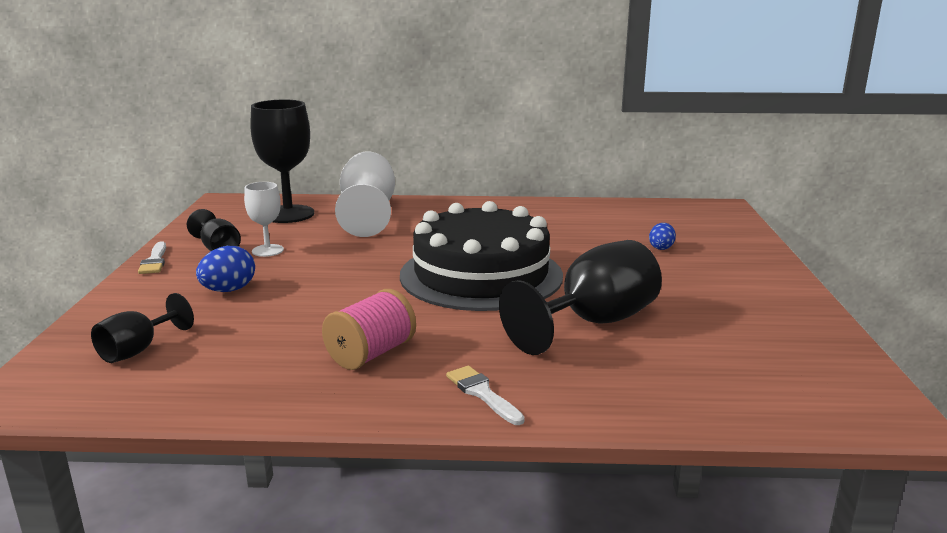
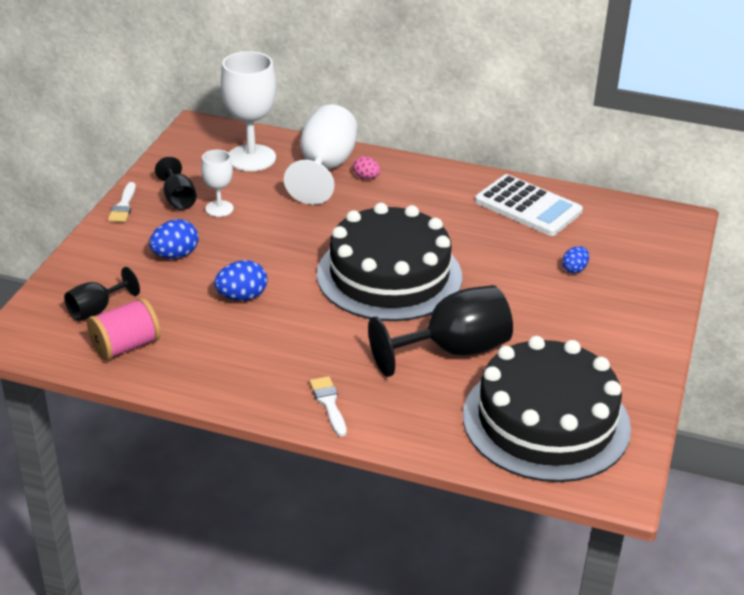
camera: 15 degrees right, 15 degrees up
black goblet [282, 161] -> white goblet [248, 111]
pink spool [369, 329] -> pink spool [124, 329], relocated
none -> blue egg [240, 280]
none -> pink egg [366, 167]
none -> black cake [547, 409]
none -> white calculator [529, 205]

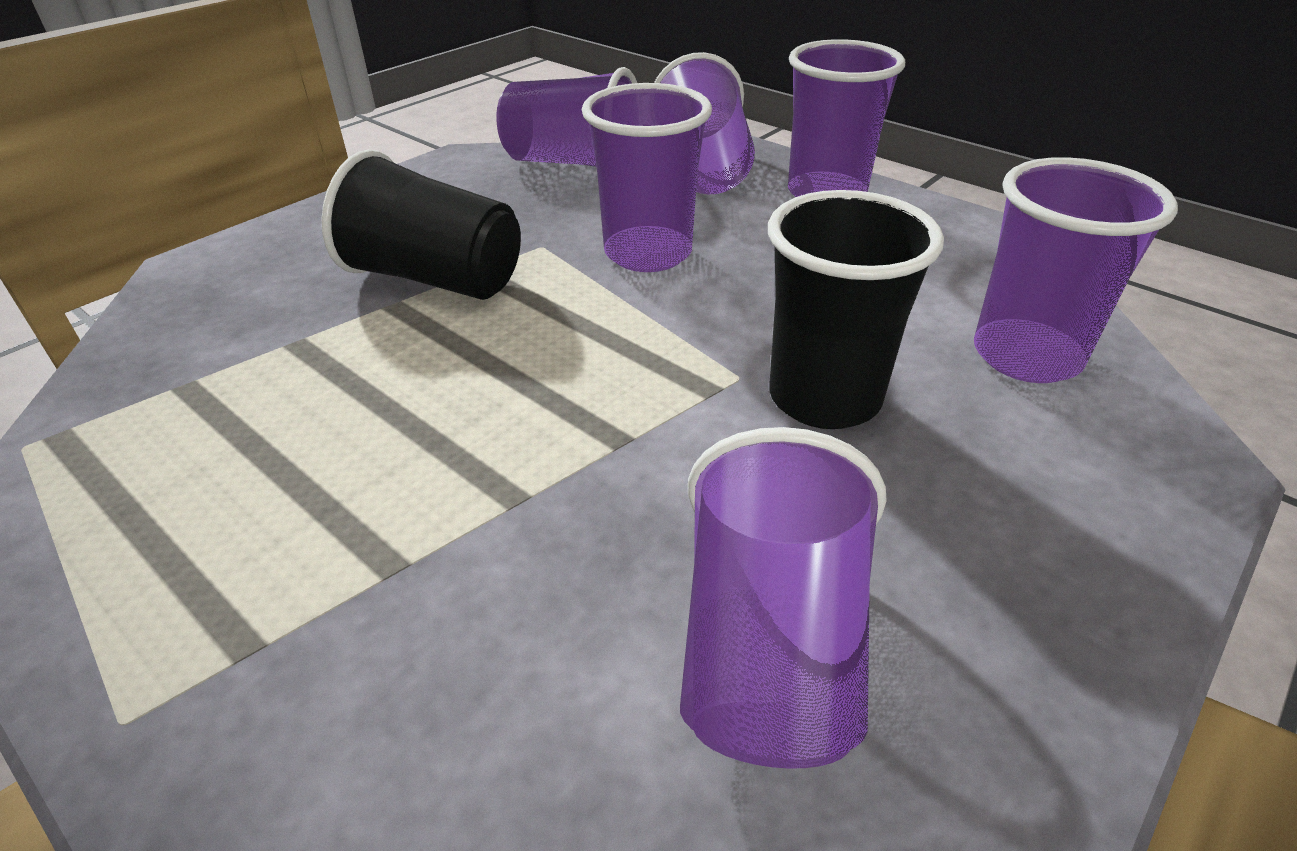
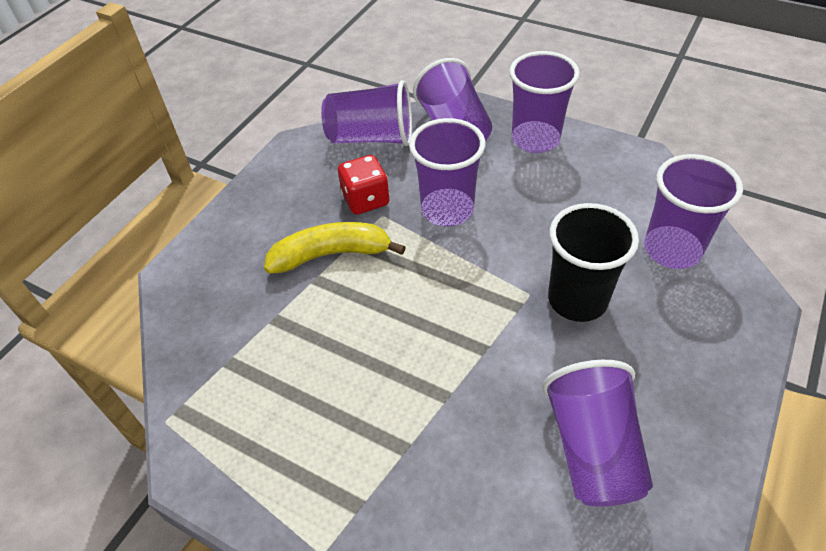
camera: 10 degrees left, 10 degrees up
black cup [421, 225] -> yellow banana [335, 248]
none -> red dice [364, 185]

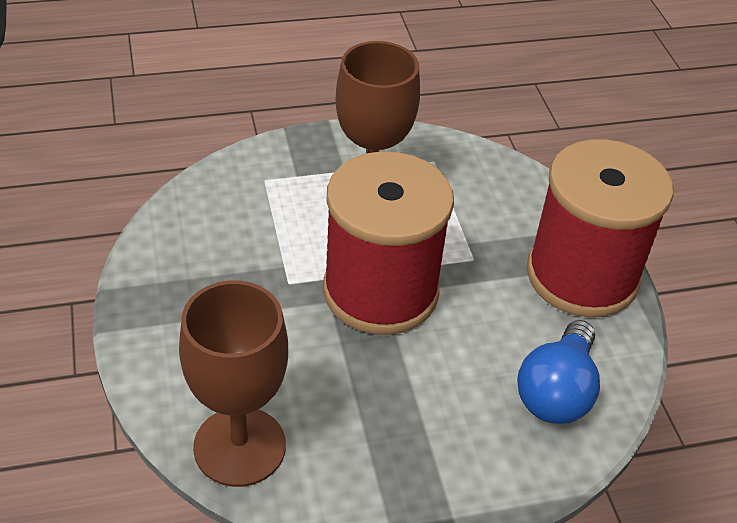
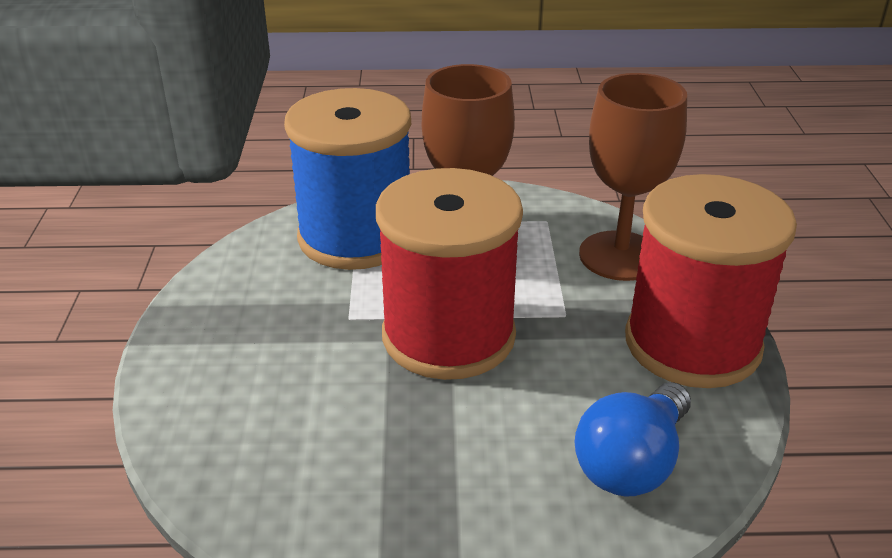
camera: 15 degrees right, 10 degrees down
brown goblet [233, 384] -> brown goblet [633, 177], relocated
none -> blue spool [347, 179]

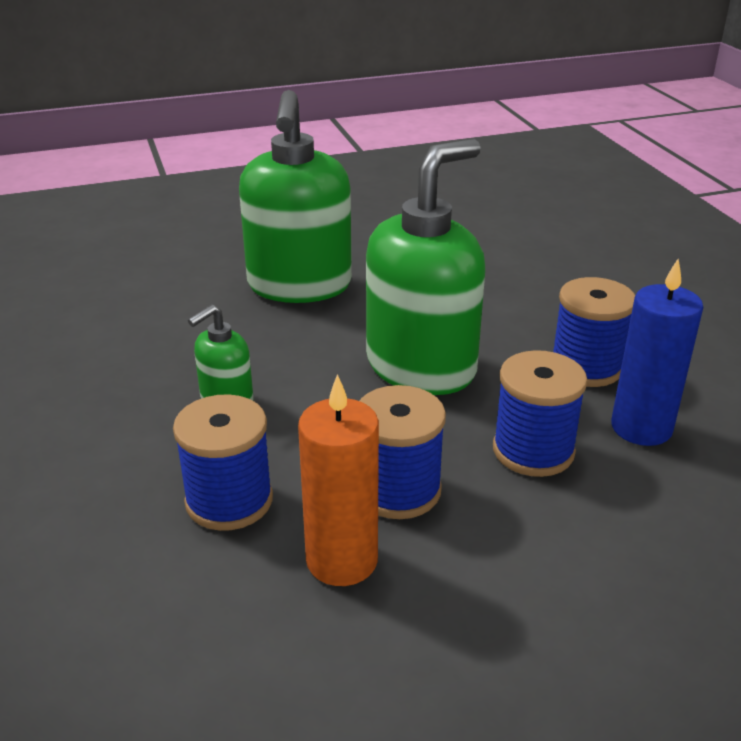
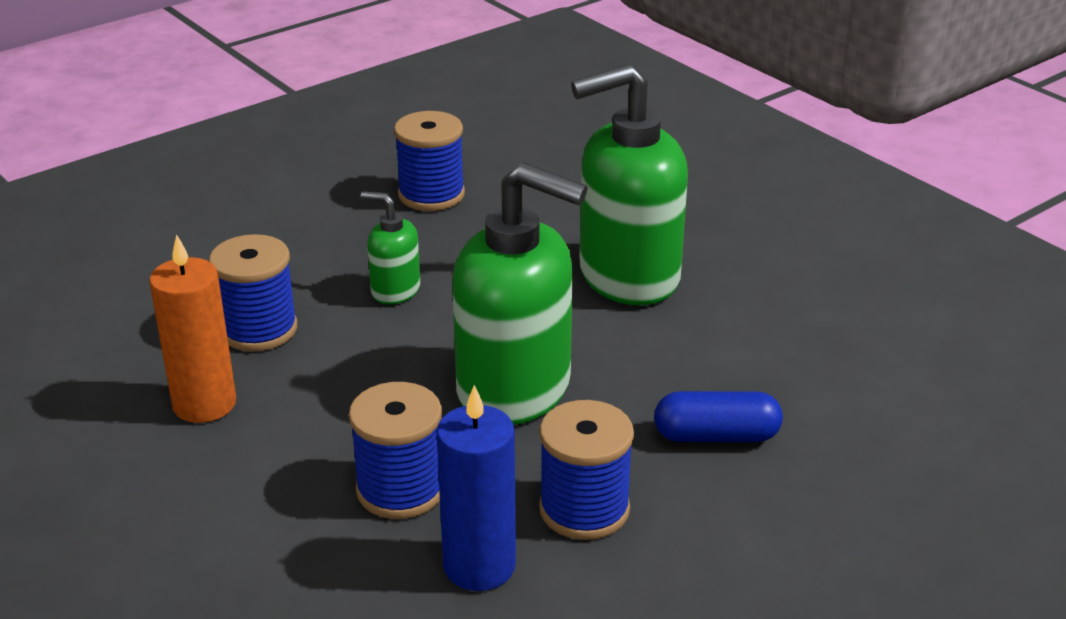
camera: 70 degrees right, 0 degrees up
blue spool [403, 452] -> blue spool [429, 161], relocated
none -> blue capsule [718, 416]

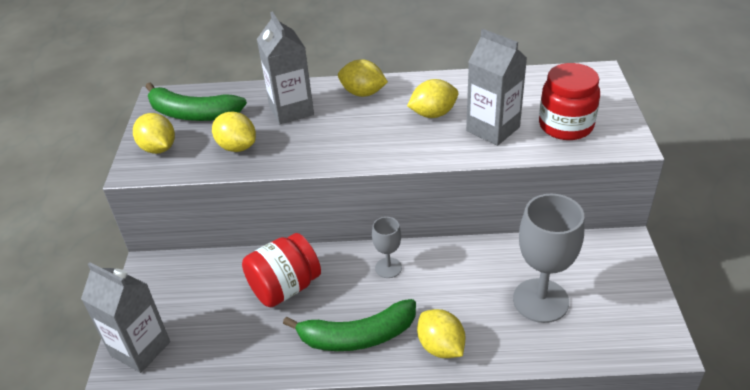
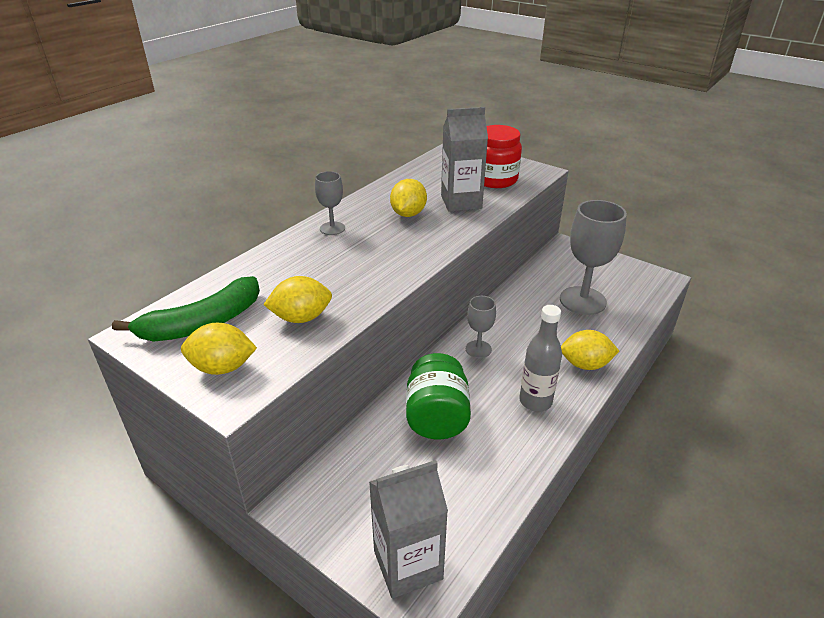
camera: 55 degrees left, 5 degrees down
red jar [281, 270] -> green jar [438, 396]
grey carton [285, 67] -> none
green banana [349, 325] -> grey bottle [540, 358]
yellow lemon [363, 78] -> grey goblet [330, 203]

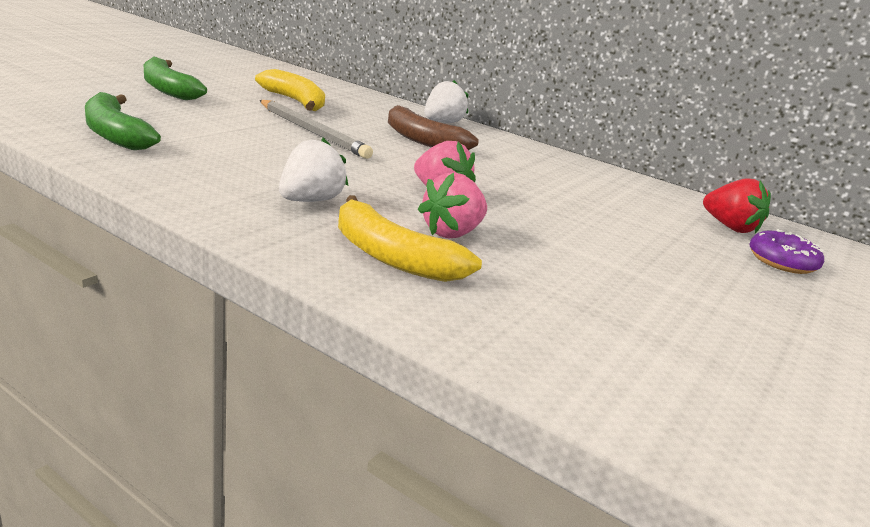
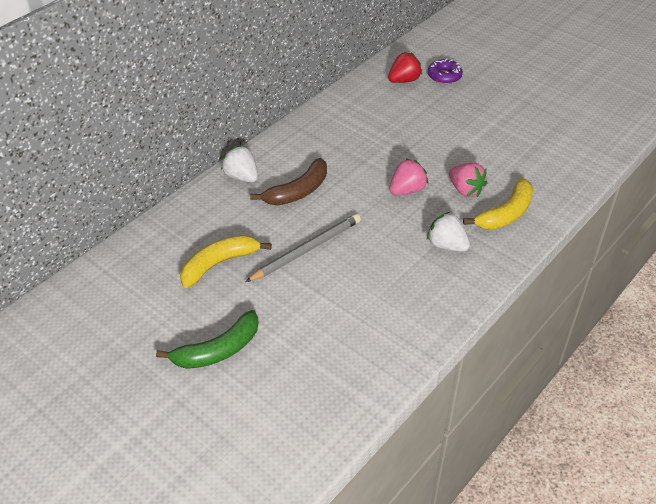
camera: 80 degrees left, 20 degrees up
green banana [123, 121] -> none

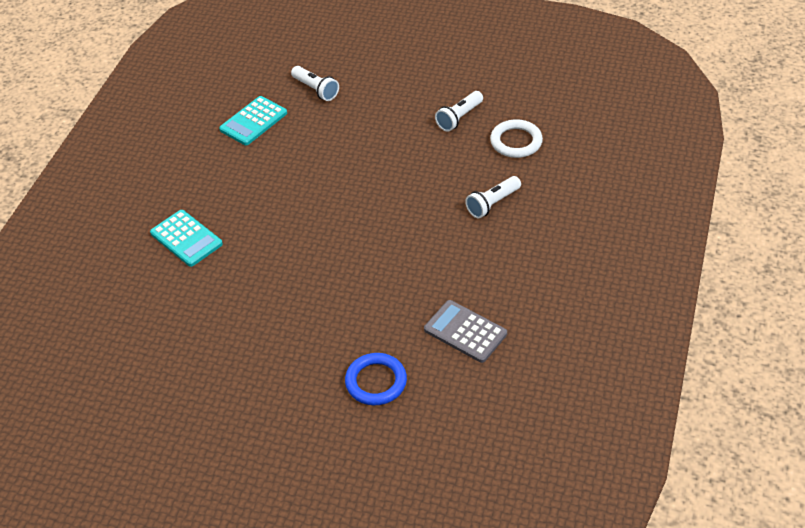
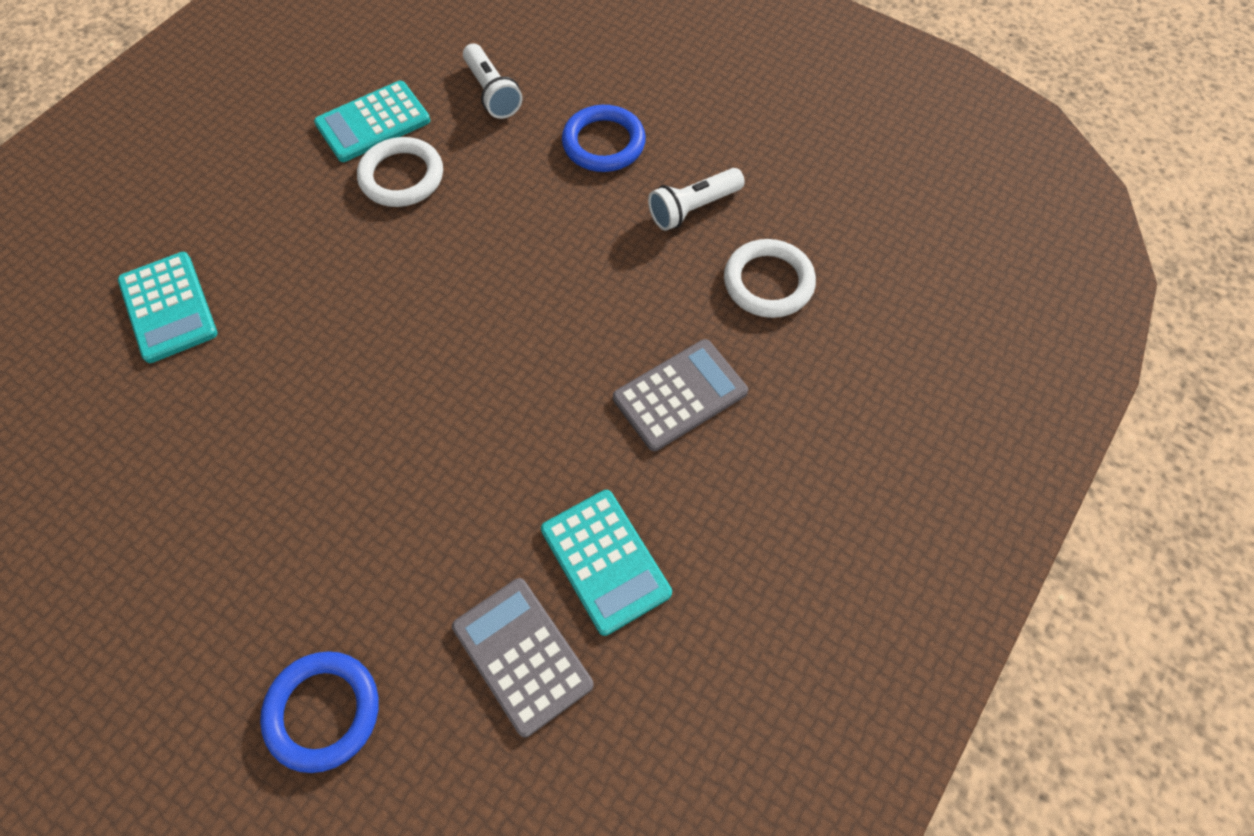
camera: 15 degrees right, 15 degrees up
white flashlight [493, 197] -> grey calculator [680, 395]
none -> white ring [400, 172]
none -> turquoise calculator [606, 563]
none -> blue ring [604, 138]

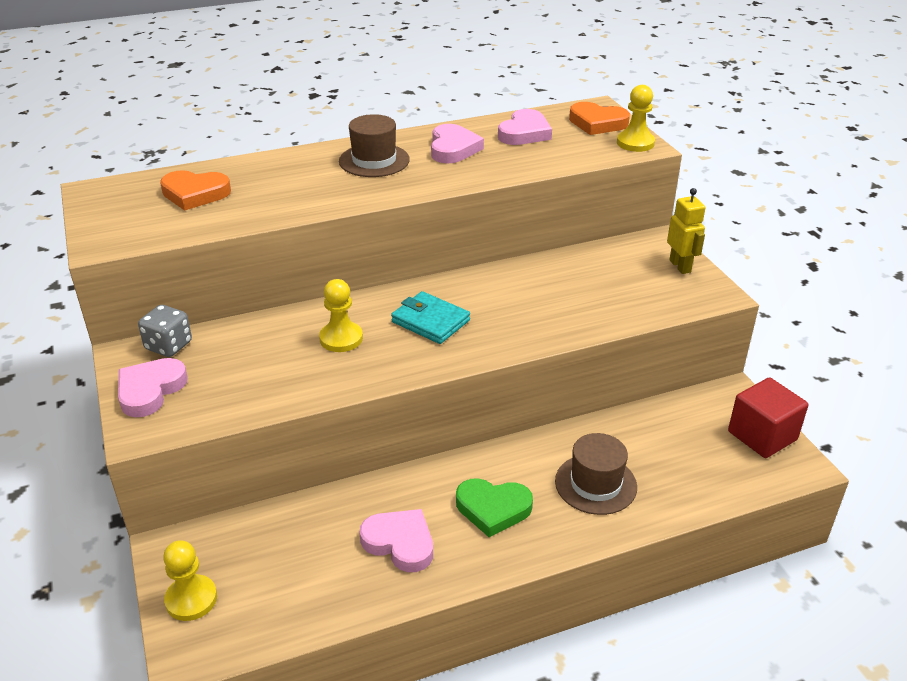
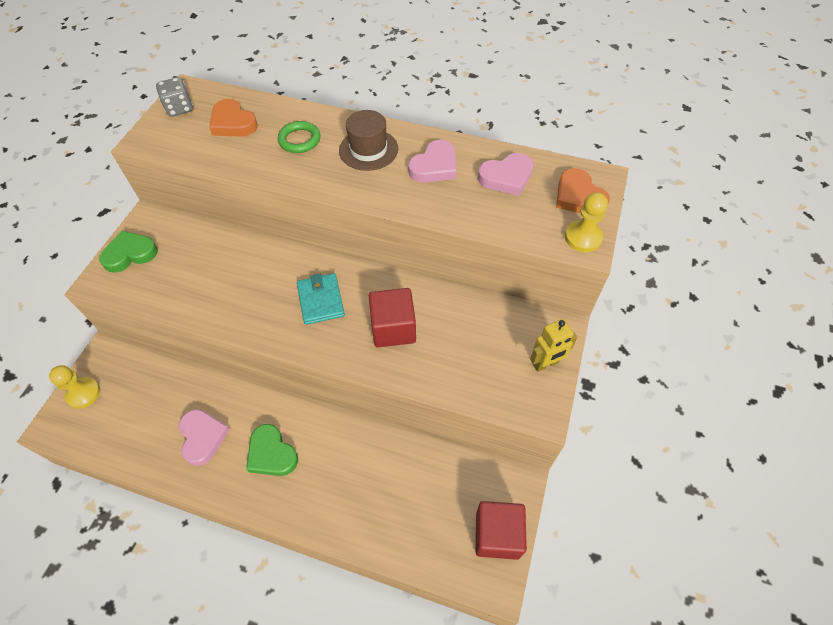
camera: 40 degrees right, 20 degrees up
pink heart [153, 387] -> green heart [128, 252]
grey dice [165, 331] -> grey dice [174, 97], relocated
yellow pawn [341, 315] -> none
brown hat [596, 474] -> none
yellow robot [686, 231] -> yellow robot [553, 345], 45 degrees clockwise
none -> green ring [299, 137]
none -> red cube [392, 317]

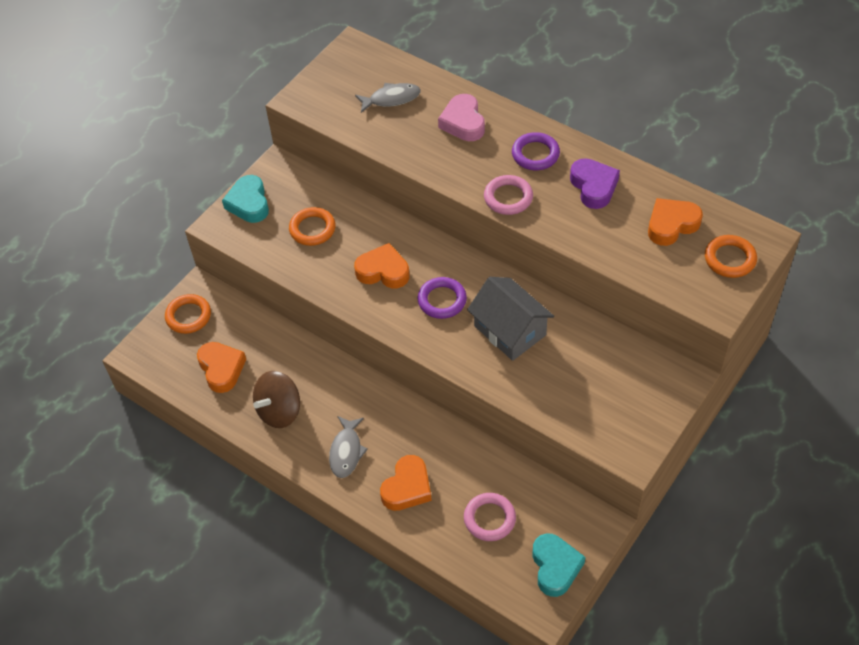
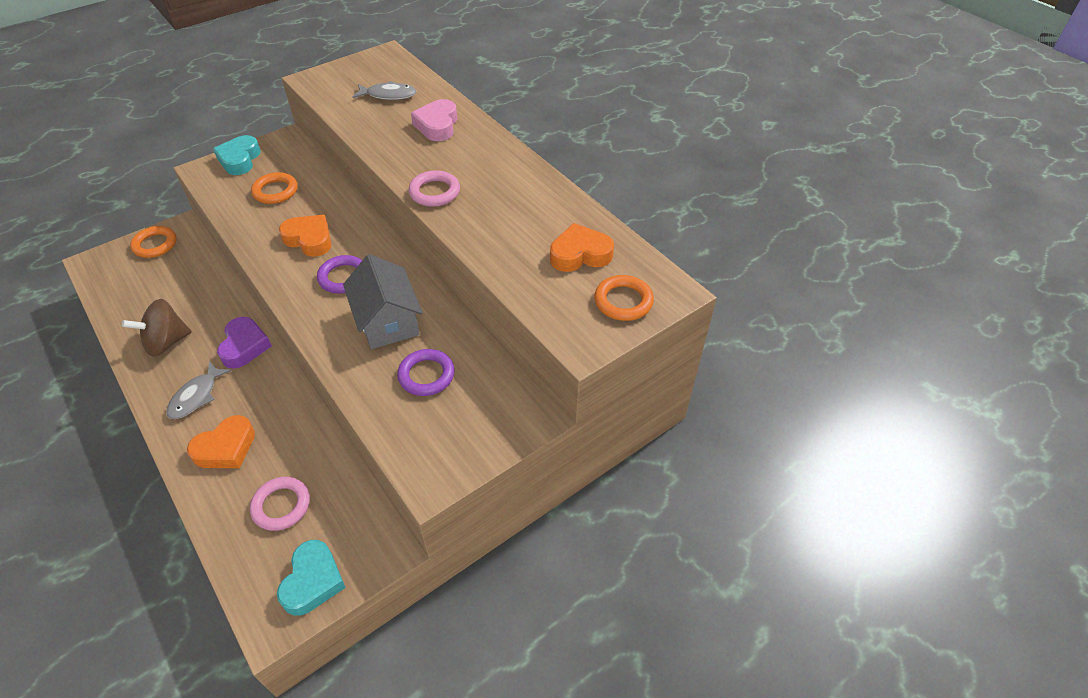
camera: 15 degrees right, 5 degrees down
orange heart [221, 367] -> none
purple ring [536, 151] -> purple ring [426, 372], relocated
purple heart [595, 183] -> purple heart [244, 343], relocated

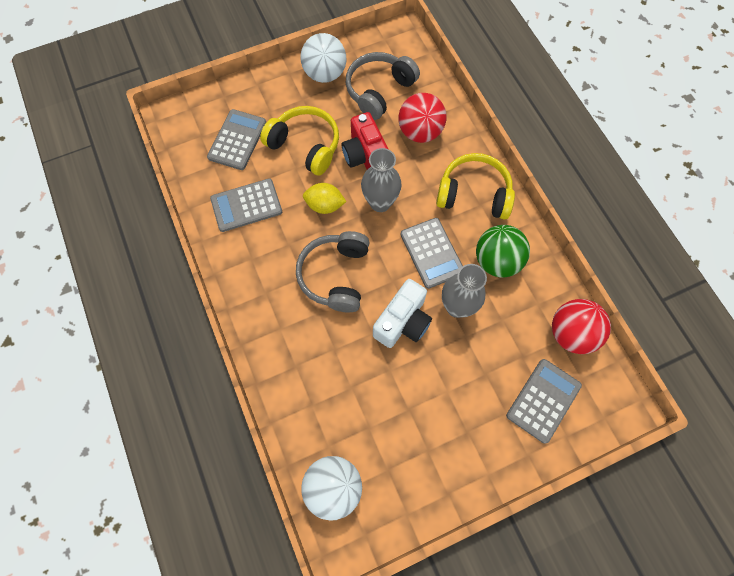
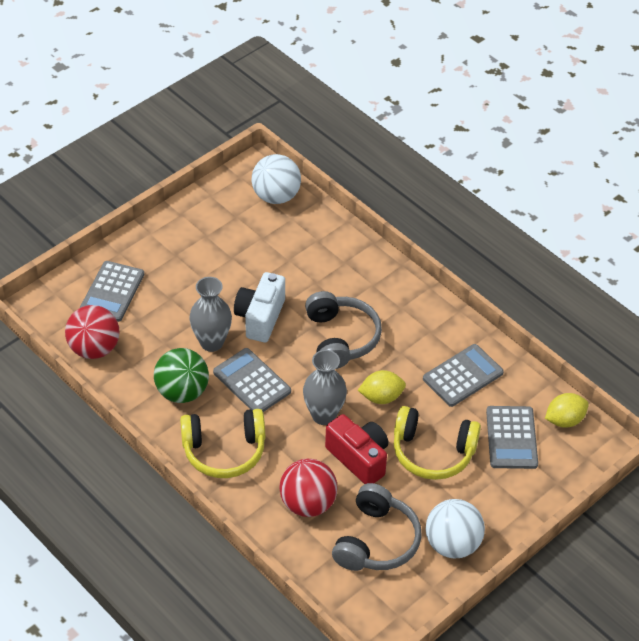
camera: 160 degrees right, 20 degrees down
none -> yellow lemon [567, 410]

